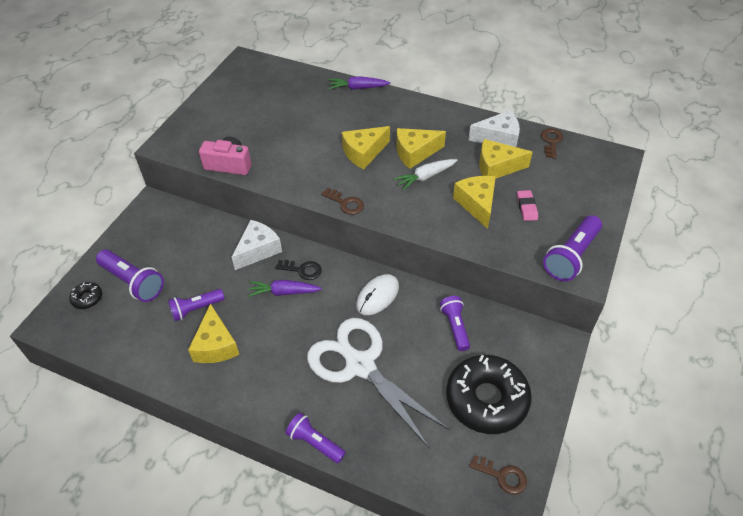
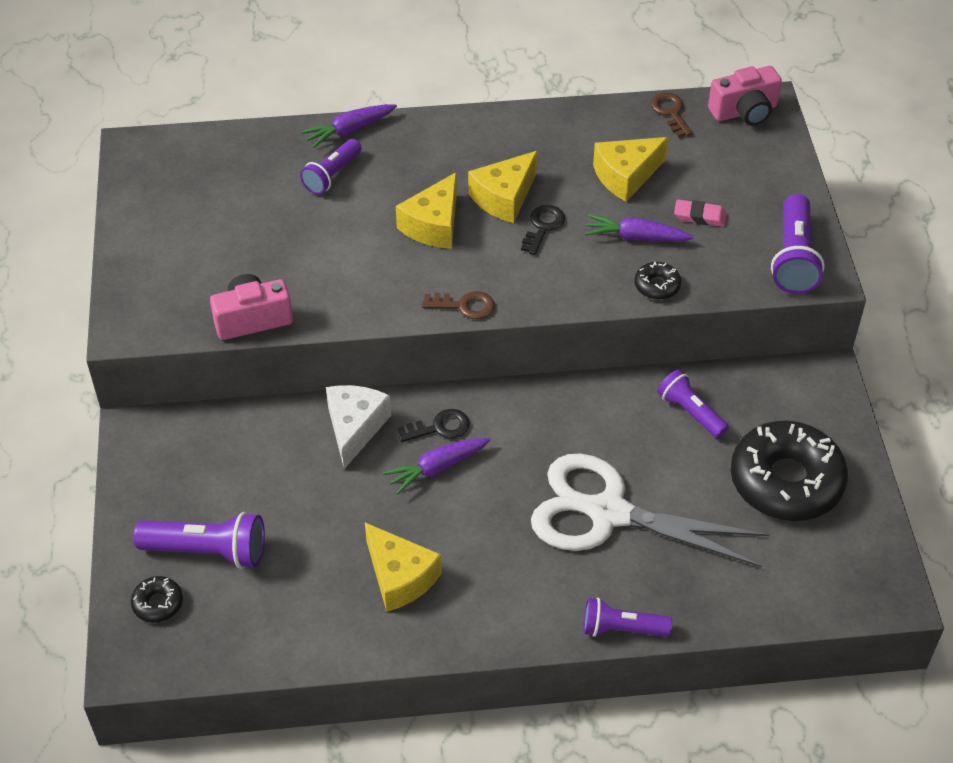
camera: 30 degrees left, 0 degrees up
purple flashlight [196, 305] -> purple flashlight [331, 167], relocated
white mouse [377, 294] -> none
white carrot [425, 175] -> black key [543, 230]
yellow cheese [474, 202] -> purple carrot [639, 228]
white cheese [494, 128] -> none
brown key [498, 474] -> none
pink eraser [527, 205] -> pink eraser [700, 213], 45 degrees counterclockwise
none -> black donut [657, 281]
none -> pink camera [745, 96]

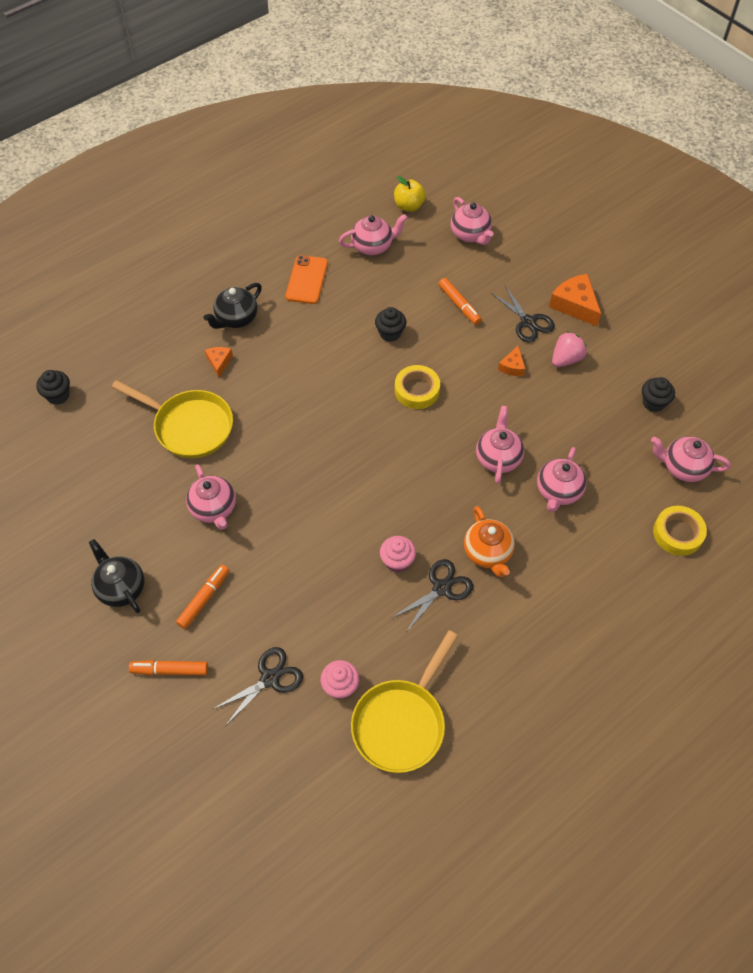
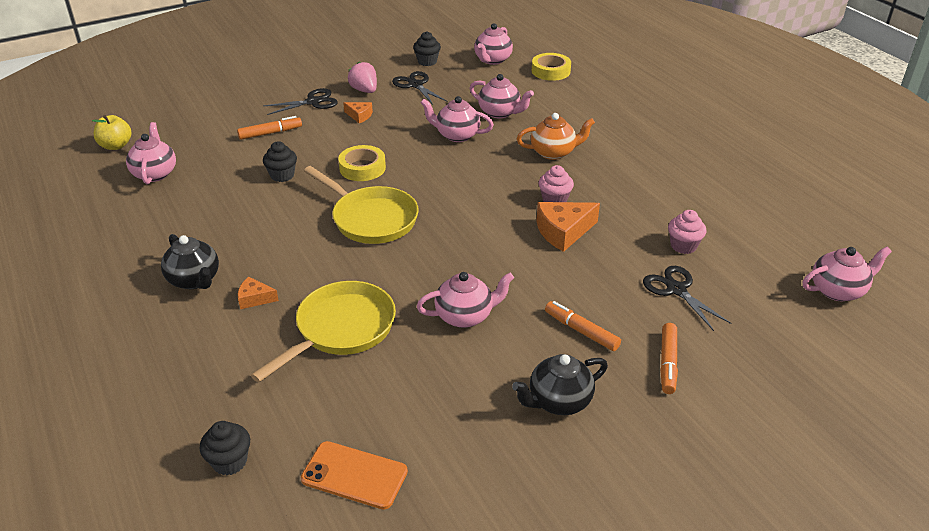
camera: 80 degrees left, 20 degrees down
orange phone [306, 279] -> orange phone [354, 475], relocated
yellow pan [404, 701] -> yellow pan [361, 205], relocated
black scissors [432, 595] -> black scissors [420, 88], relocated
pink teapot [472, 221] -> pink teapot [847, 273], relocated
orange cheese [575, 300] -> orange cheese [568, 227], relocated

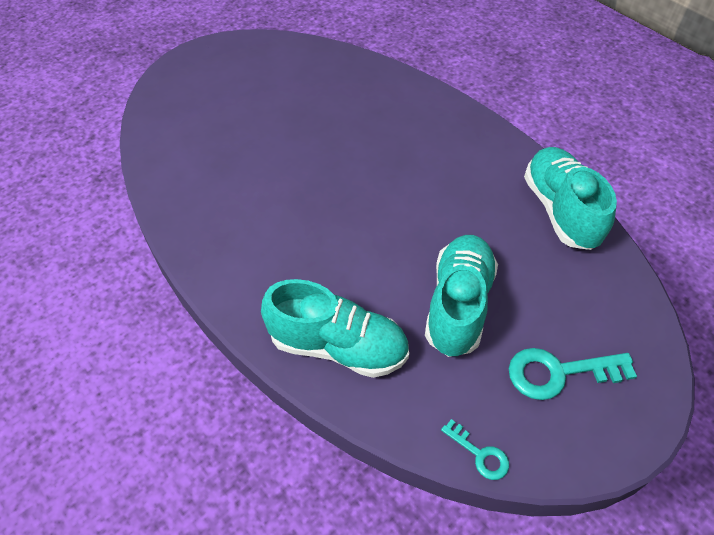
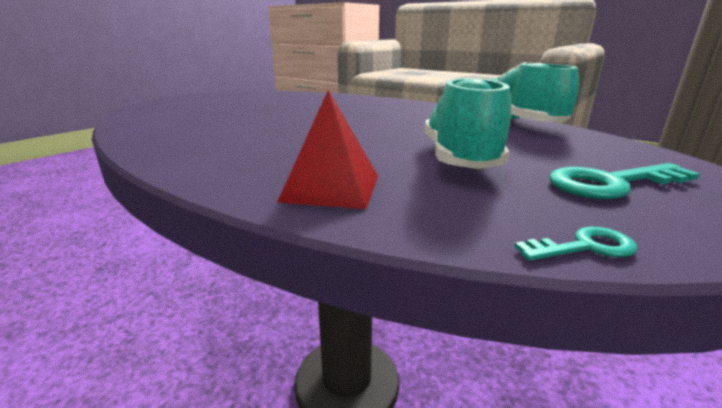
camera: 10 degrees left, 30 degrees down
turquoise shoe [335, 328] -> red pyramid [327, 149]
turquoise key [475, 449] -> turquoise key [575, 244], 45 degrees counterclockwise

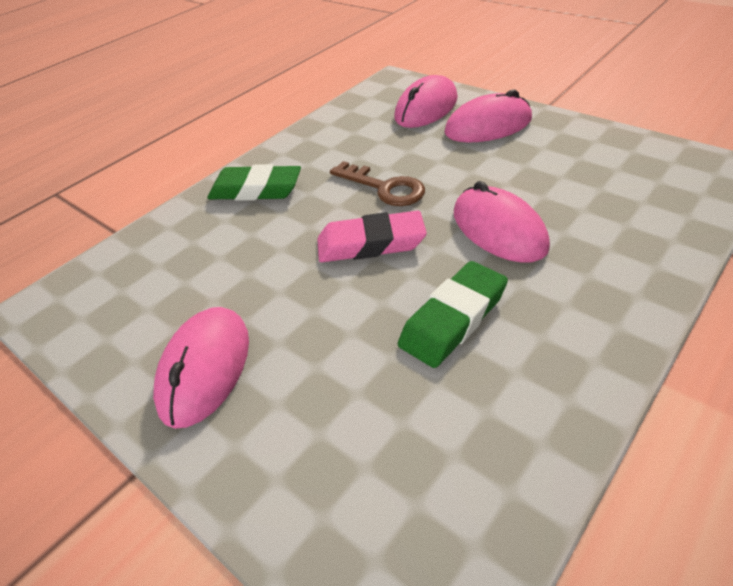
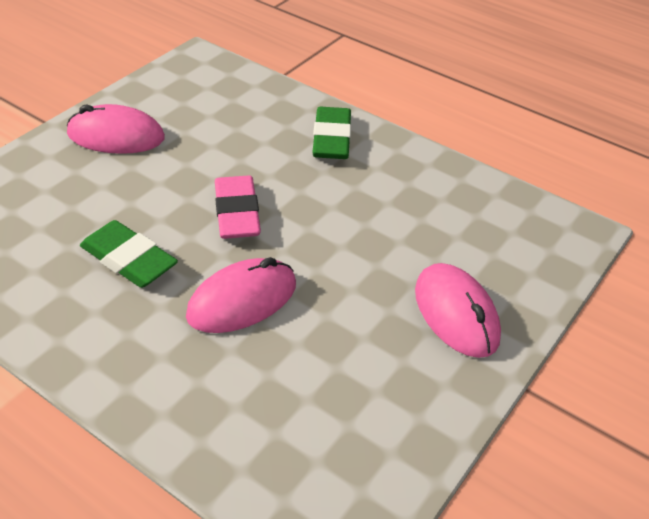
camera: 80 degrees right, 0 degrees up
brown key [377, 183] -> none
pink mouse [426, 101] -> none

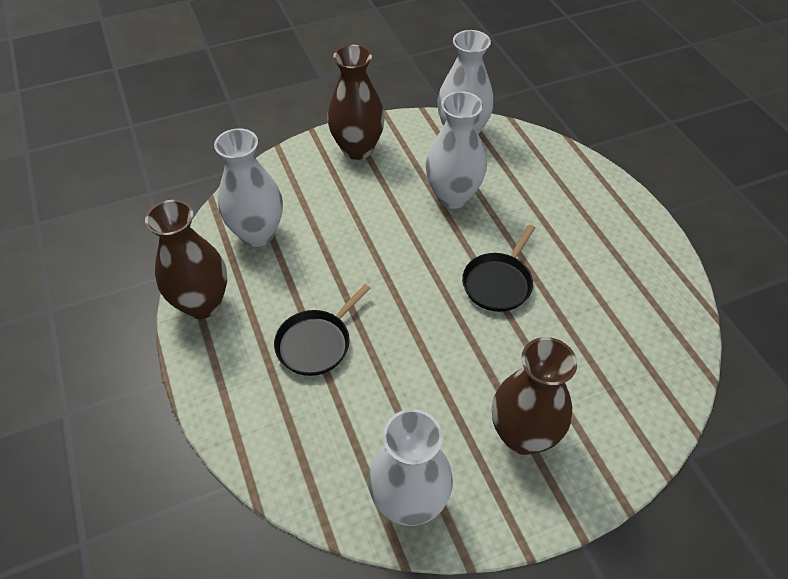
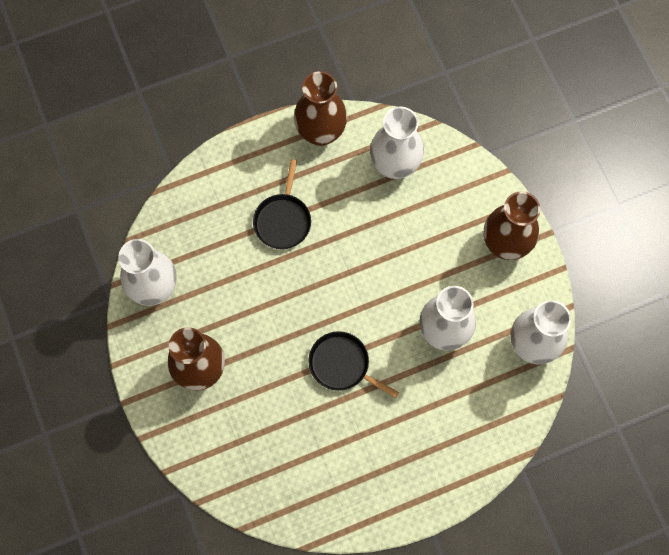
camera: 90 degrees right, 20 degrees up
black pan [322, 330] -> black pan [282, 204], 120 degrees counterclockwise

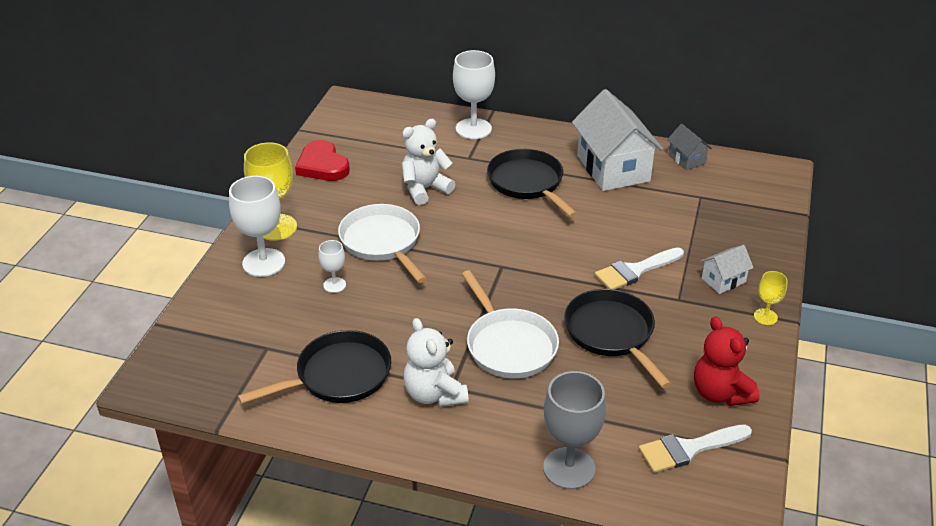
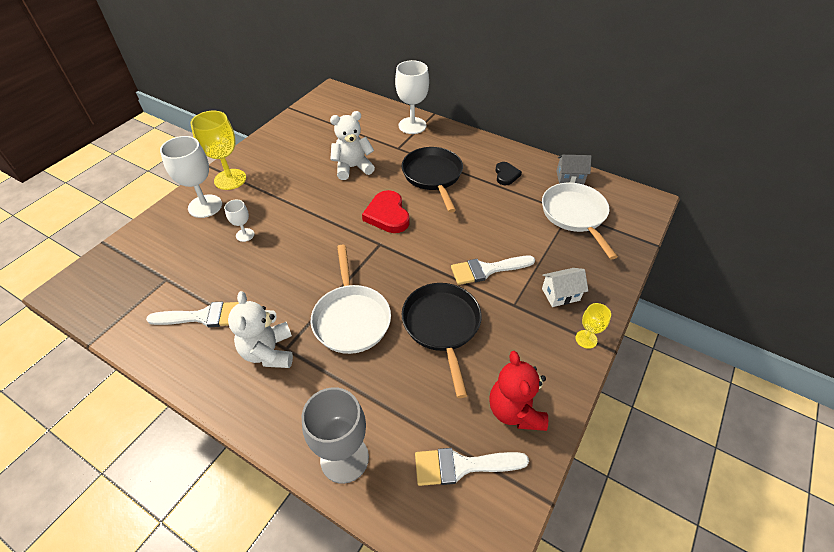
camera: 15 degrees right, 10 degrees up
black pan [314, 367] -> white brush [192, 314]
red heart [322, 160] -> red heart [386, 211], relocated
white pan [382, 243] -> white pan [580, 221], relocated
white house [617, 140] -> black heart [508, 173]
grey house [689, 147] -> grey house [574, 169], 75 degrees counterclockwise

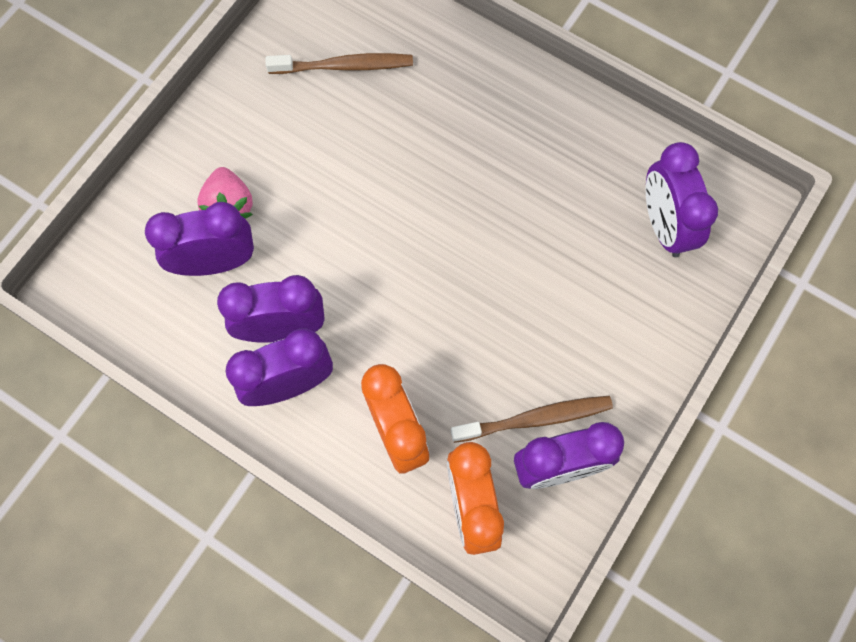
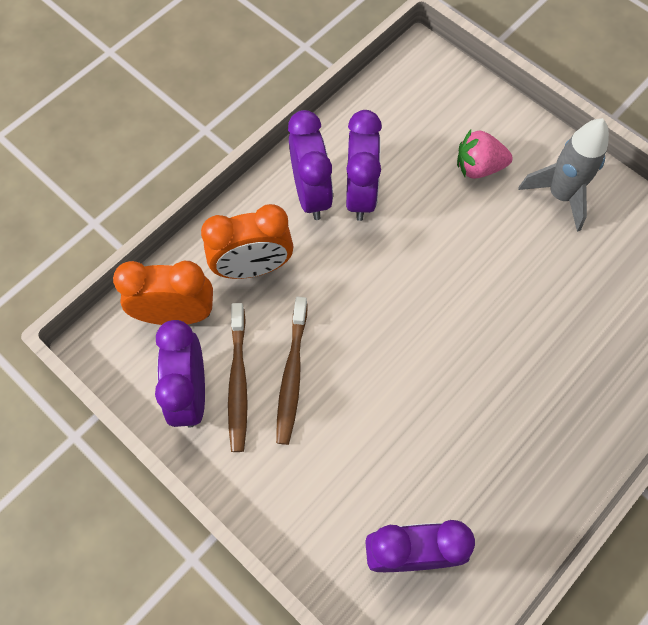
camera: 100 degrees right, 5 degrees down
purple clock [199, 239] -> none
brown toothbrush [339, 63] -> brown toothbrush [292, 371], relocated
none -> grey rocket [563, 175]

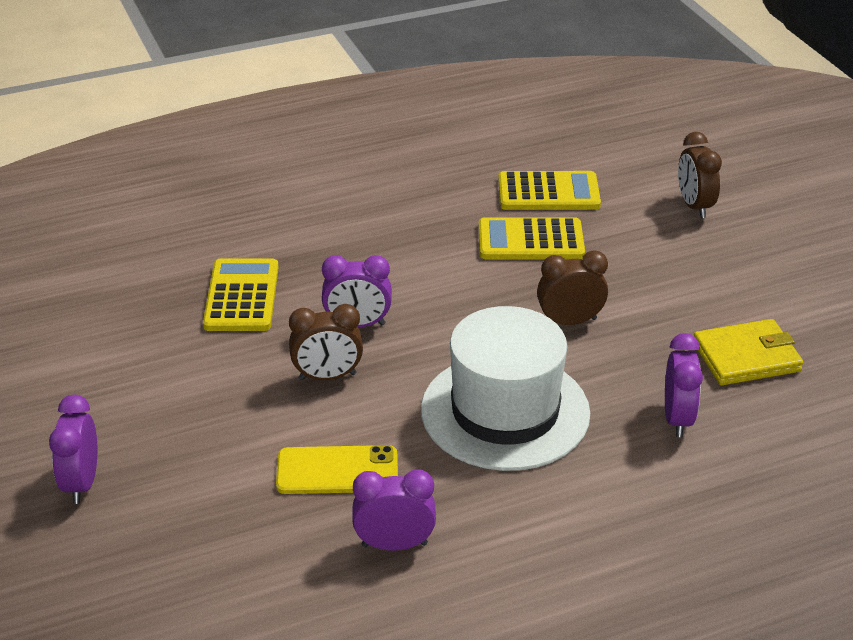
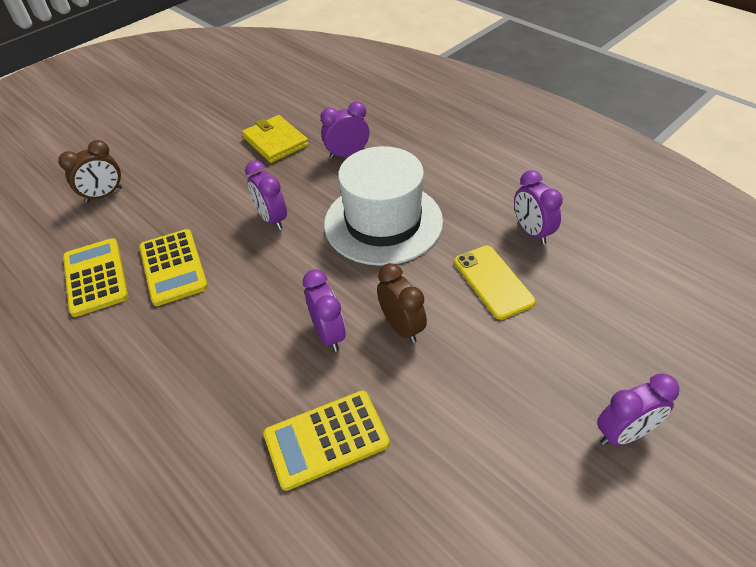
camera: 110 degrees left, 10 degrees up
brown clock [572, 287] -> purple clock [266, 195]

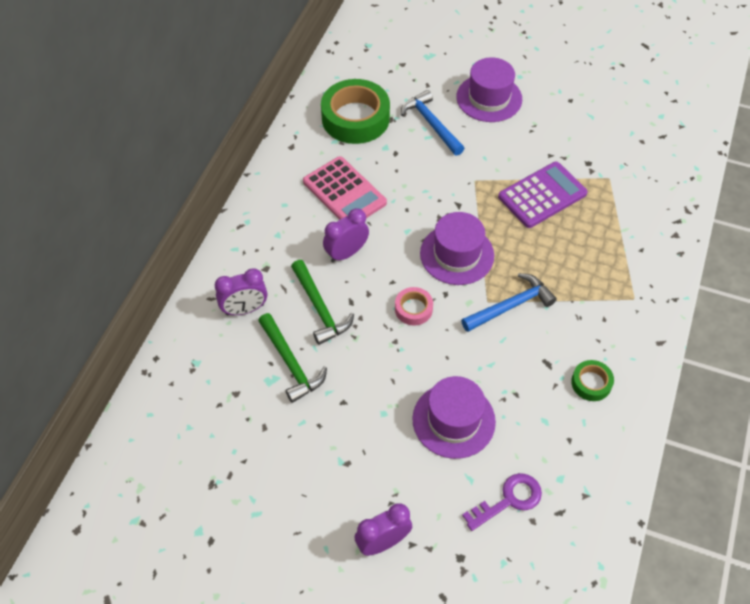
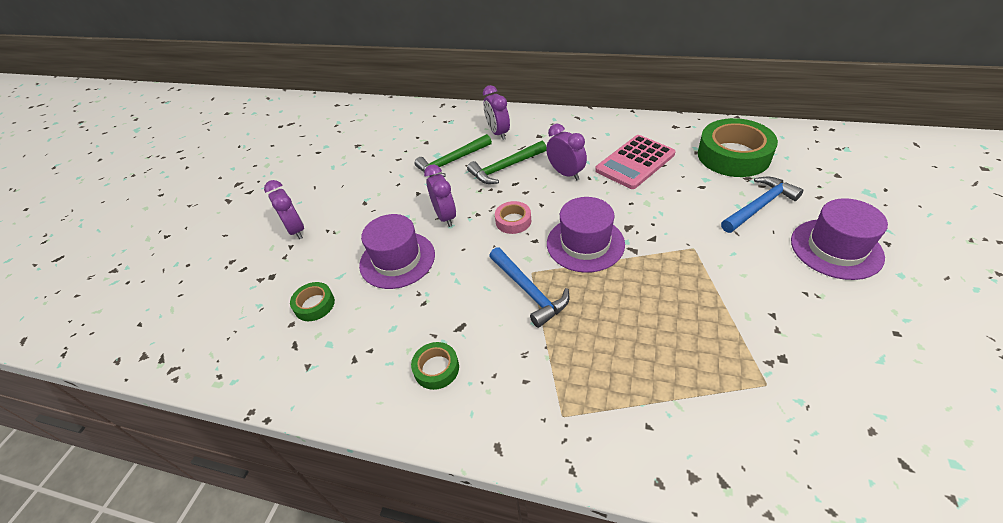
camera: 90 degrees right, 10 degrees down
purple key [502, 502] -> green tape [312, 301]
purple calculator [543, 195] -> none
none -> purple clock [440, 195]

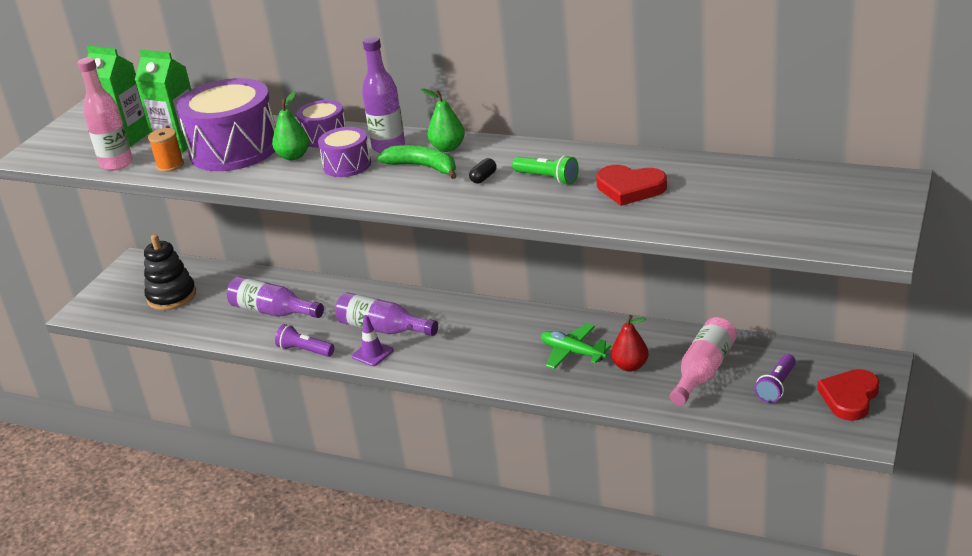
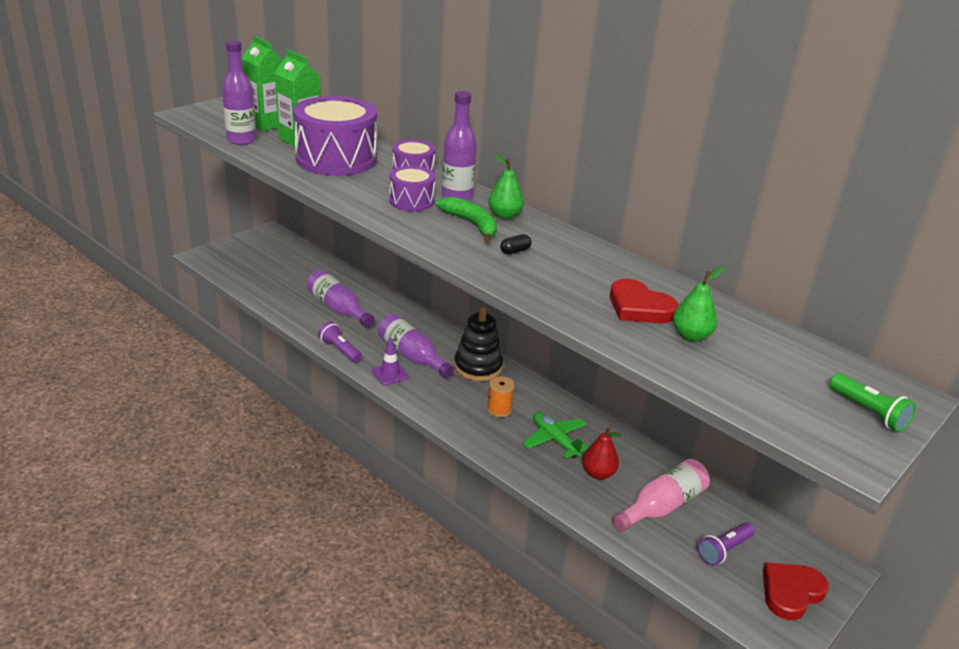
camera: 15 degrees right, 0 degrees up
pink bottle [105, 114] -> purple bottle [239, 92]
black stacking toy [170, 272] -> black stacking toy [478, 343], relocated
orange spool [166, 150] -> orange spool [501, 397], relocated
green pear [290, 125] -> green pear [698, 304], relocated
green flashlight [545, 170] -> green flashlight [872, 402], relocated

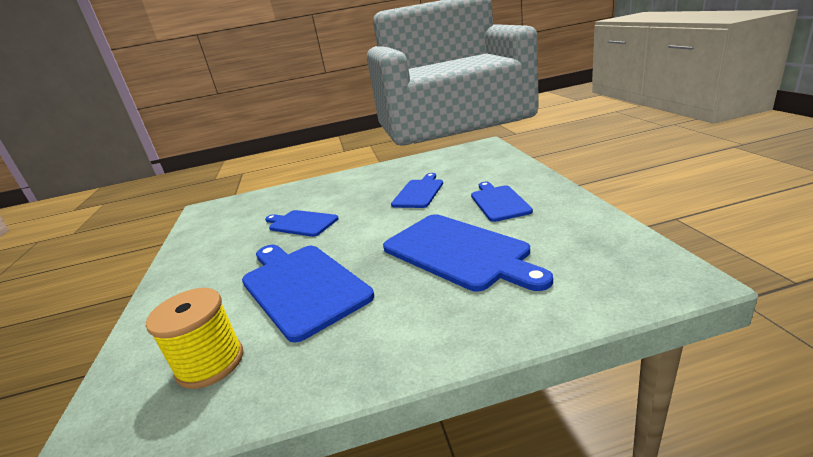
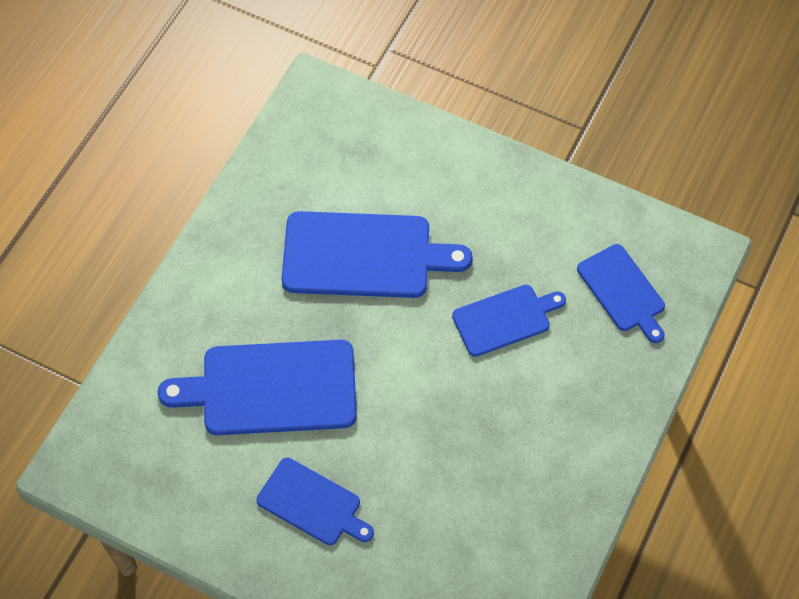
camera: 125 degrees right, 35 degrees up
yellow spool [194, 338] -> none
blue cutting board [417, 190] -> blue cutting board [621, 293], relocated

